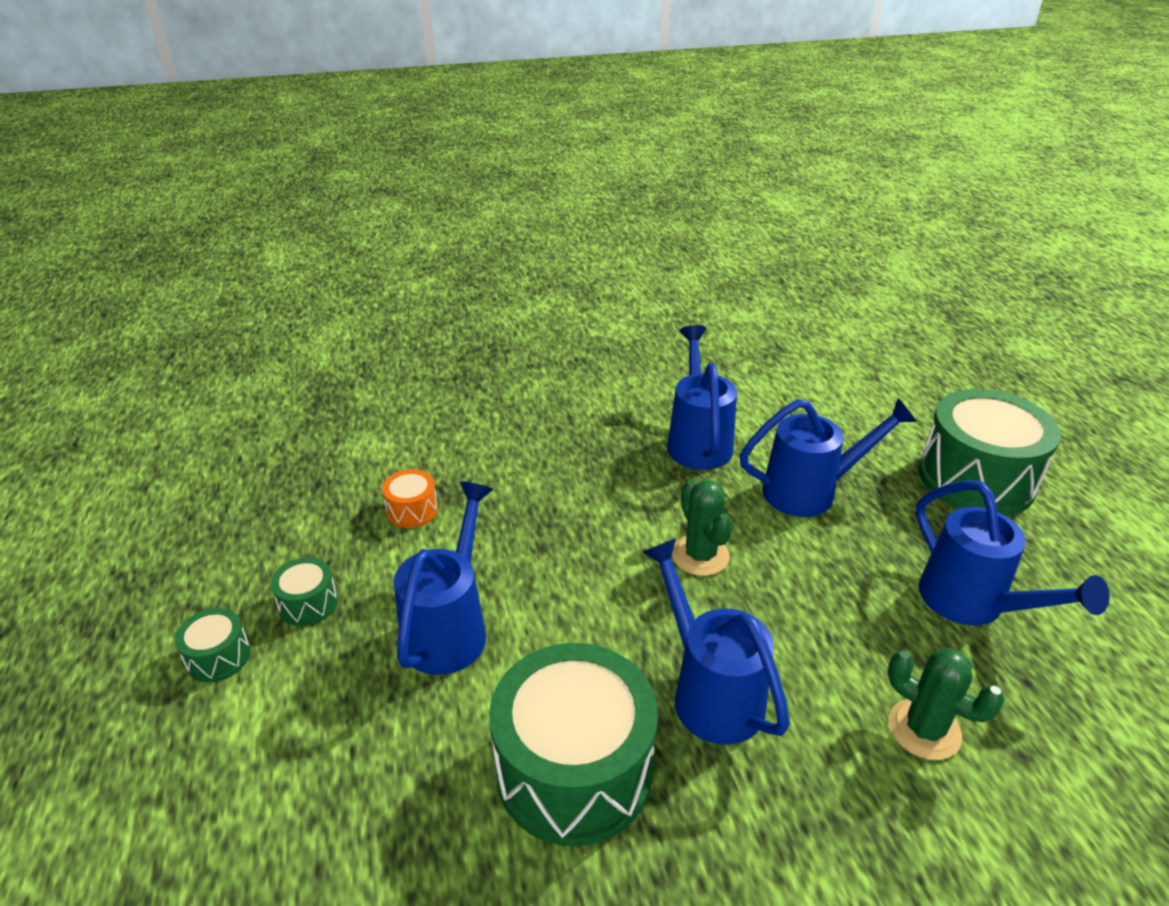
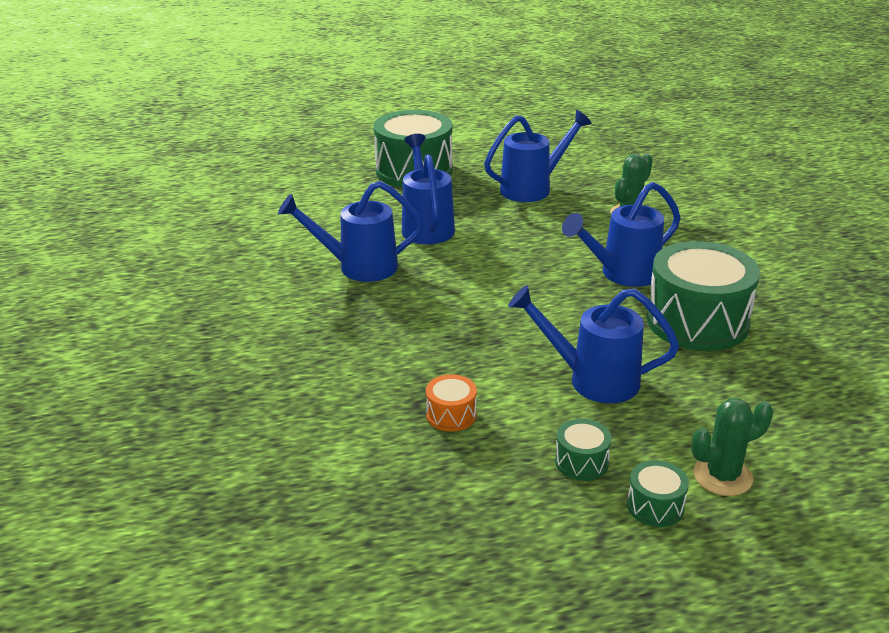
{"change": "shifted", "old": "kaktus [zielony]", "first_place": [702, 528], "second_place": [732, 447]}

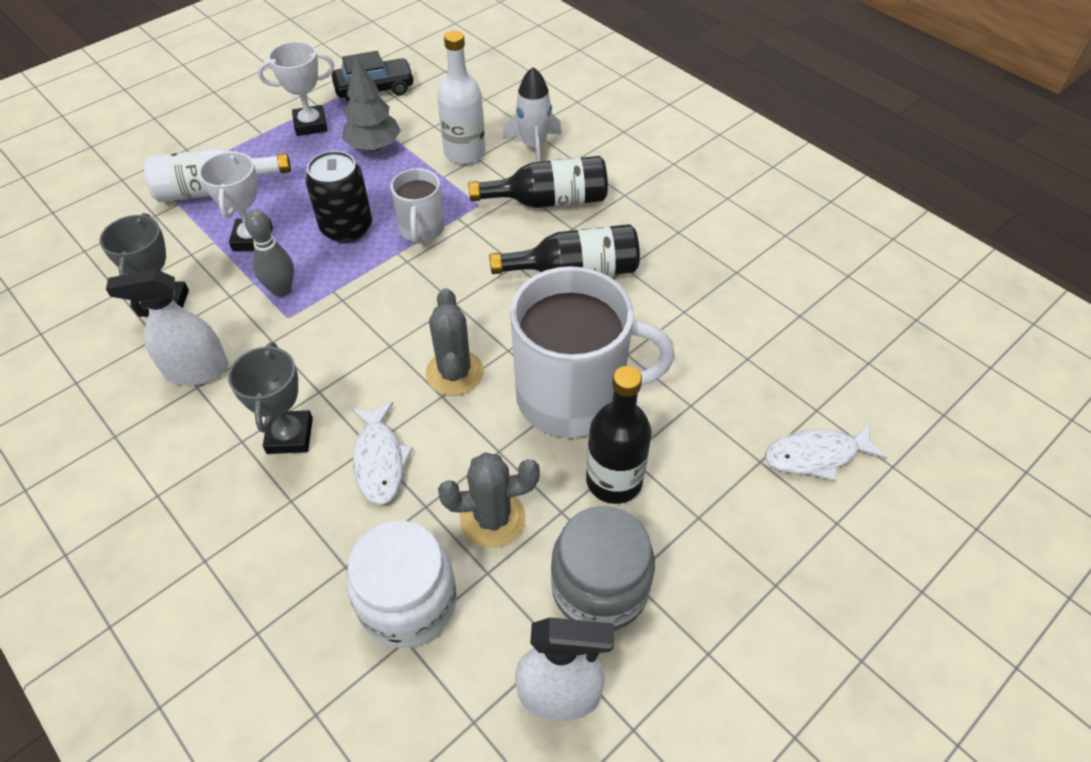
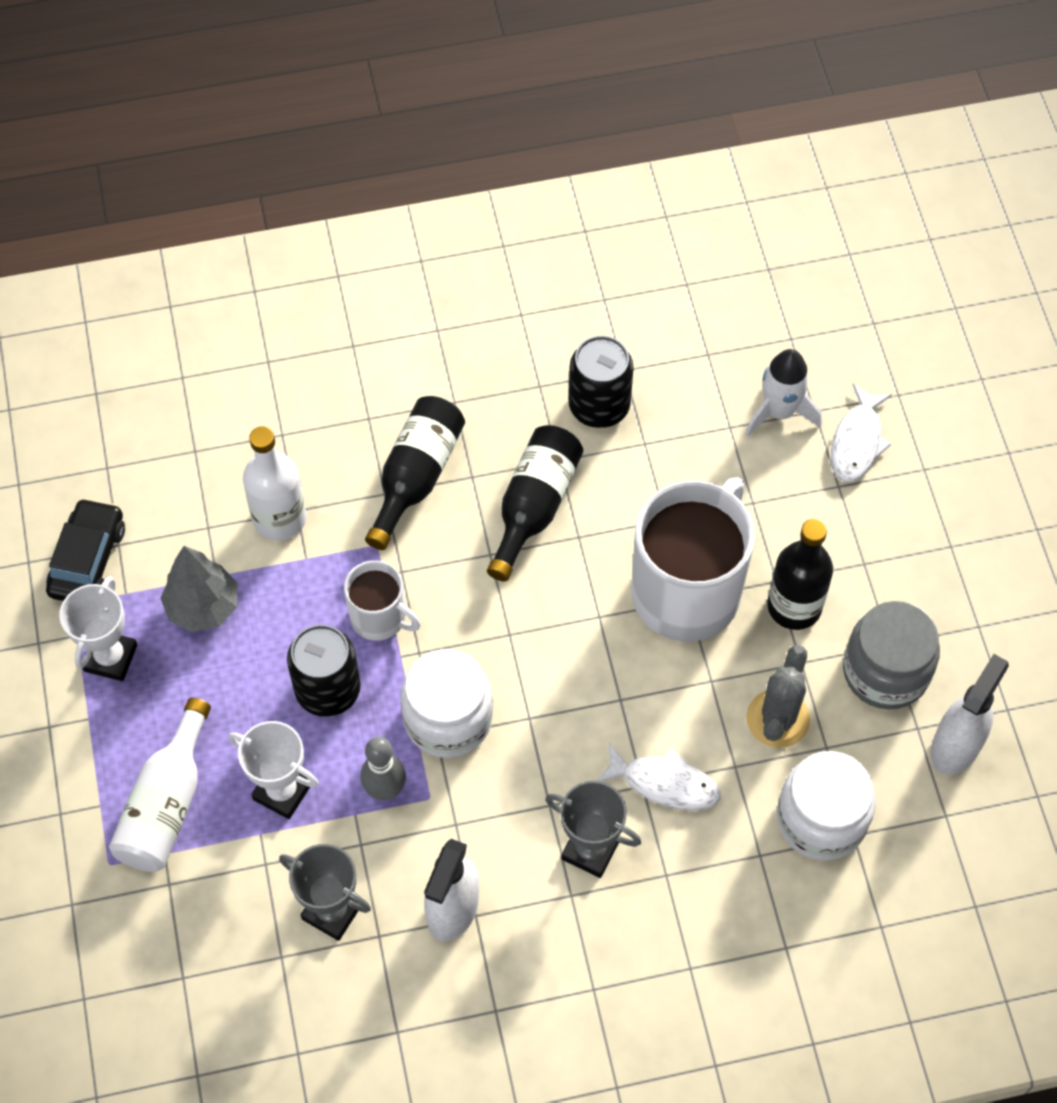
{"change": "gone", "old": "kaktus [szary]", "first_place": [455, 342]}
{"change": "shifted", "old": "rakieta [biały]", "first_place": [532, 114], "second_place": [784, 393]}
{"change": "new", "new": "słoik [biały]", "second_place": [446, 703]}
{"change": "new", "new": "puszka [czarny]", "second_place": [601, 381]}

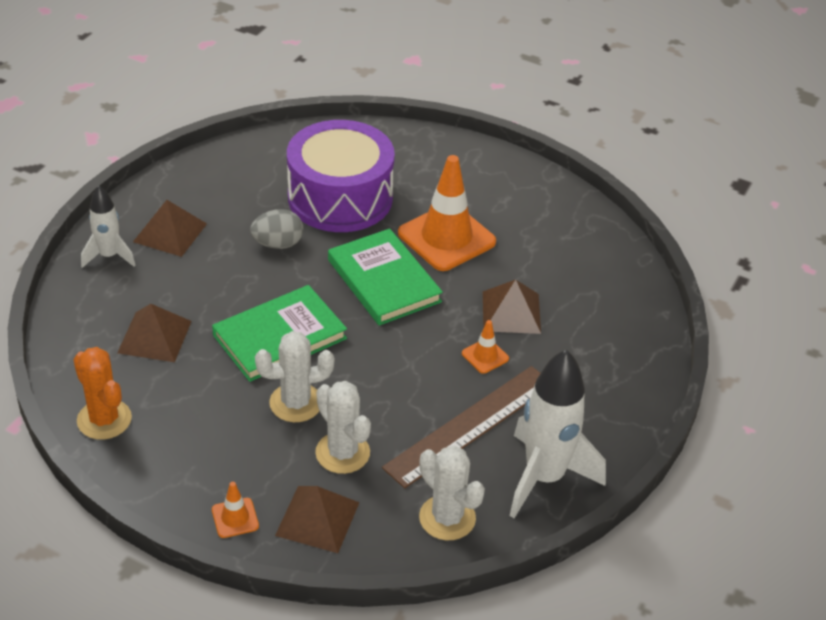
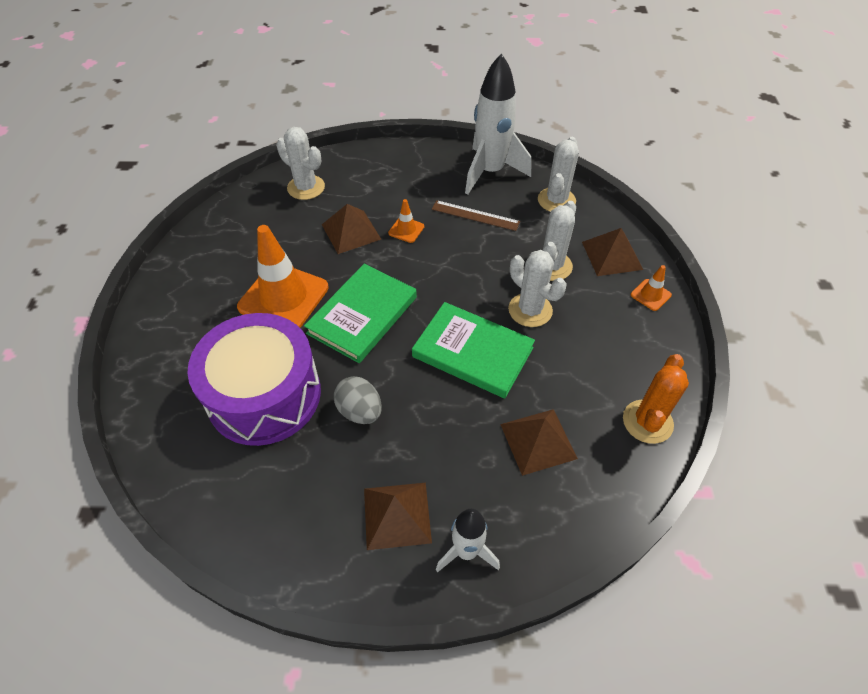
{"change": "scaled", "old": "linijka [brązowy]", "first_place": [461, 427], "second_place": [476, 215], "factor": 0.58}
{"change": "new", "new": "kaktus [biały]", "second_place": [300, 163]}

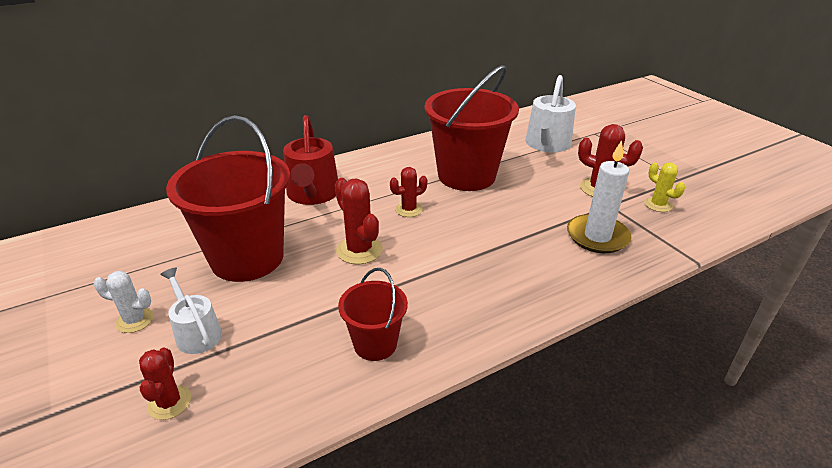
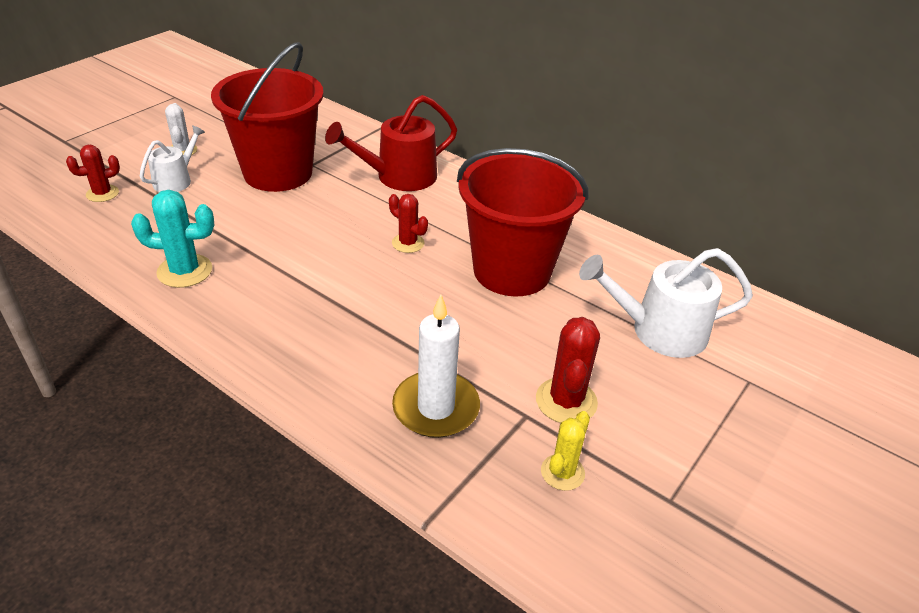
{"change": "gone", "old": "kaktus [czerwony]", "first_place": [359, 221]}
{"change": "swapped", "old": "wiadro [czerwony]", "new": "kaktus [turkusowy]", "first_place": [373, 314], "second_place": [172, 239]}

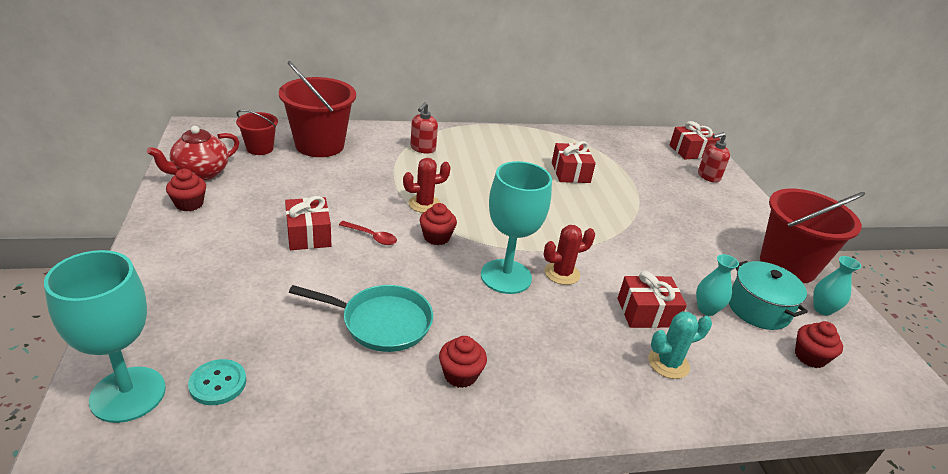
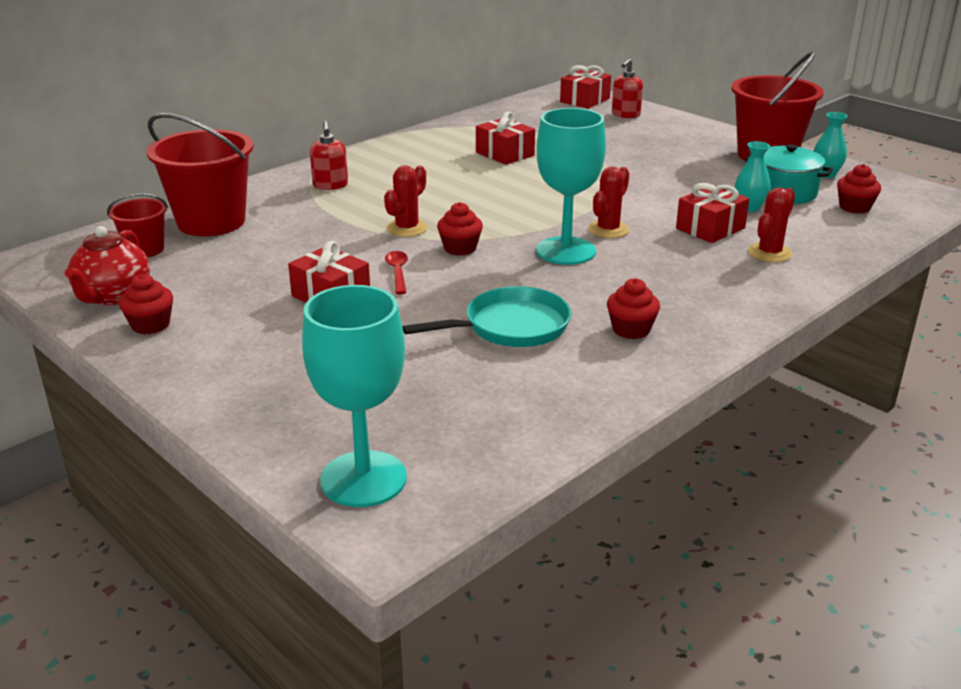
{"change": "gone", "old": "guzik [turkusowy]", "first_place": [217, 382]}
{"change": "rotated", "old": "łyżka [czerwony]", "first_place": [368, 233], "second_place": [396, 272], "degrees": -90}
{"change": "repainted", "old": "kaktus [turkusowy]", "new": "kaktus [czerwony]", "first_place": [680, 345], "second_place": [771, 225]}

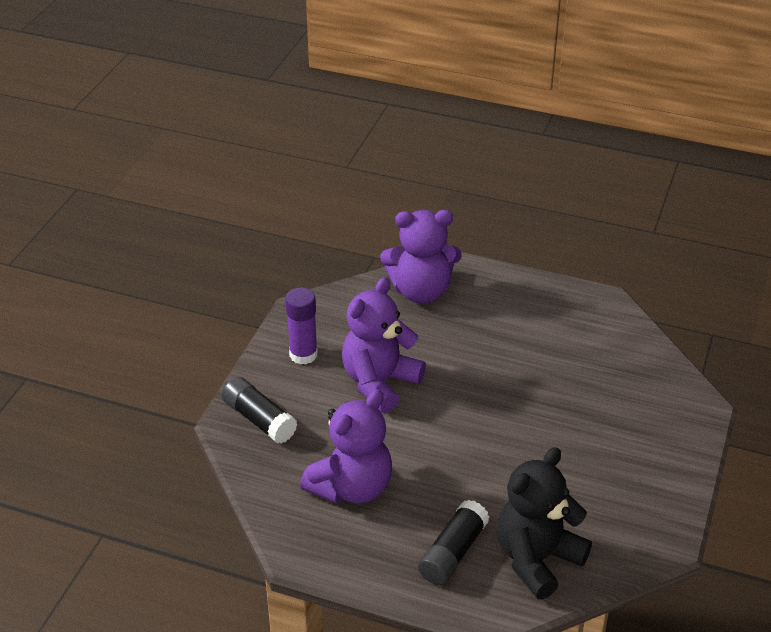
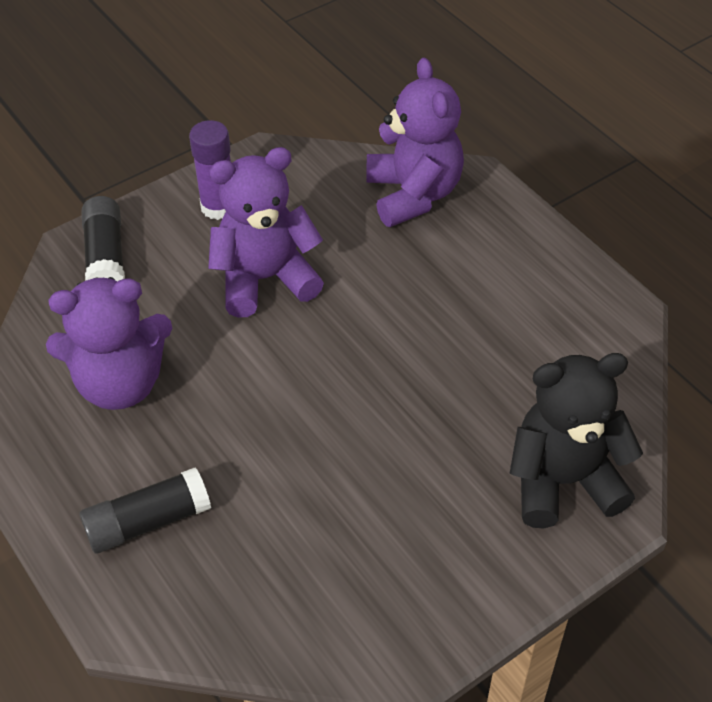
{"change": "rotated", "old": "miś [fioletowy]", "first_place": [421, 257], "second_place": [415, 142], "degrees": -135}
{"change": "shifted", "old": "miś [czarny]", "first_place": [544, 523], "second_place": [576, 441]}

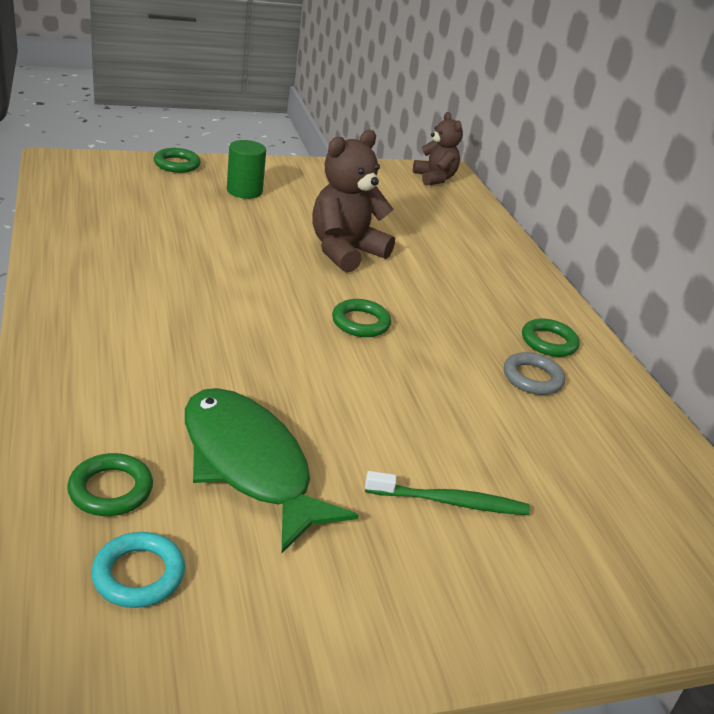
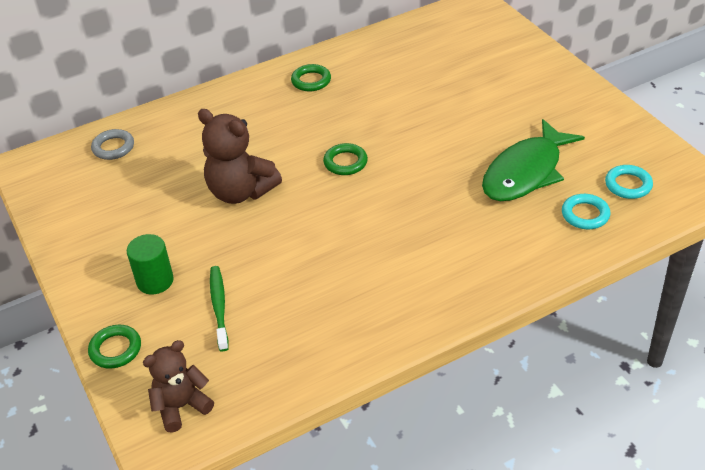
{"change": "repainted", "old": "pierścień [zielony]", "new": "pierścień [turkusowy]", "first_place": [110, 484], "second_place": [586, 211]}
{"change": "shifted", "old": "szczoteczka do zębów [zielony]", "first_place": [447, 493], "second_place": [219, 309]}
{"change": "shifted", "old": "miś [brązowy]", "first_place": [438, 149], "second_place": [178, 386]}
{"change": "shifted", "old": "pierścień [szary]", "first_place": [534, 373], "second_place": [112, 144]}

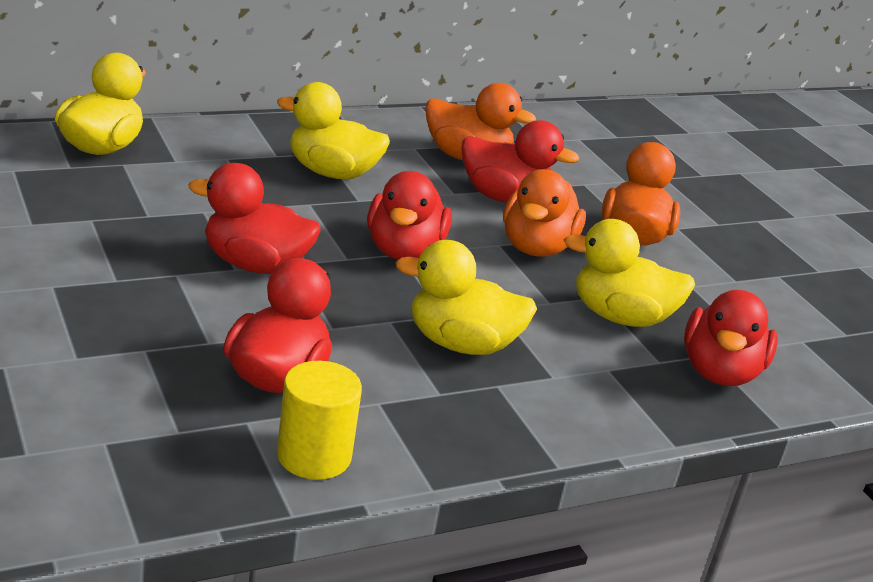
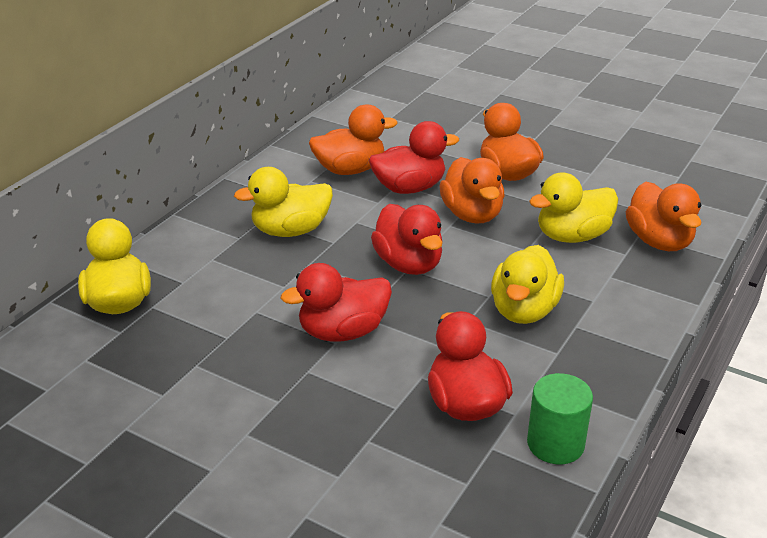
{"change": "repainted", "old": "walec [żółty]", "new": "walec [zielony]", "first_place": [319, 420], "second_place": [560, 418]}
{"change": "rotated", "old": "kaczka [żółty]", "first_place": [466, 297], "second_place": [527, 284], "degrees": -45}
{"change": "repainted", "old": "kaczka [czerwony]", "new": "kaczka [pomarańczowy]", "first_place": [731, 338], "second_place": [664, 216]}

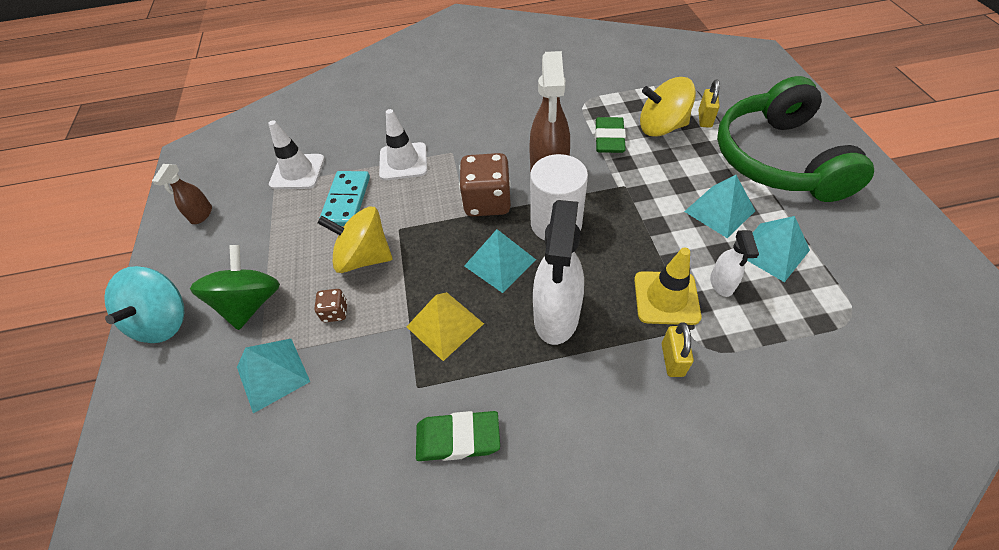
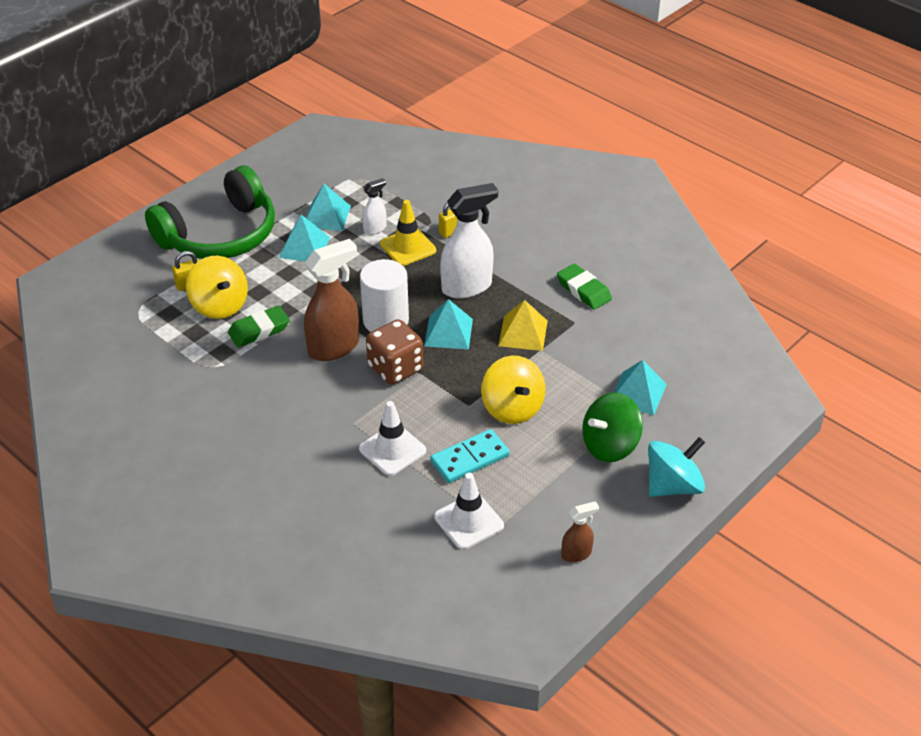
{"change": "gone", "old": "kostka do gry [brązowy]", "first_place": [331, 305]}

